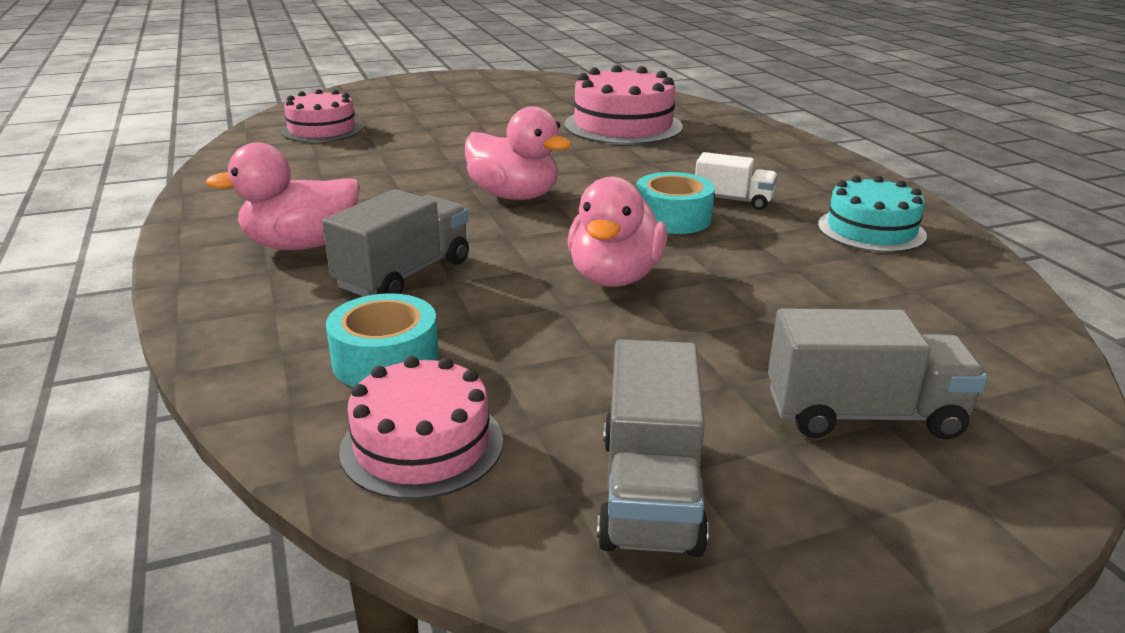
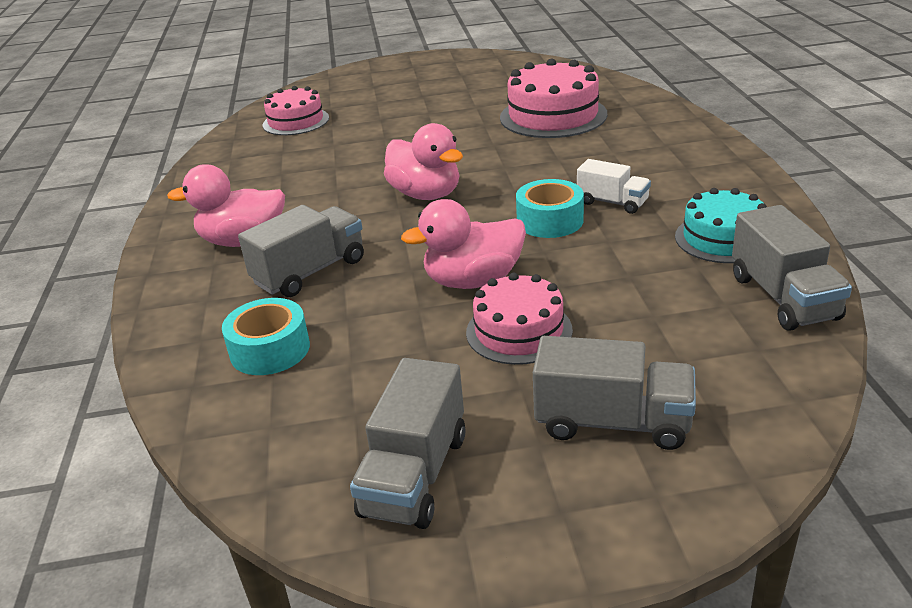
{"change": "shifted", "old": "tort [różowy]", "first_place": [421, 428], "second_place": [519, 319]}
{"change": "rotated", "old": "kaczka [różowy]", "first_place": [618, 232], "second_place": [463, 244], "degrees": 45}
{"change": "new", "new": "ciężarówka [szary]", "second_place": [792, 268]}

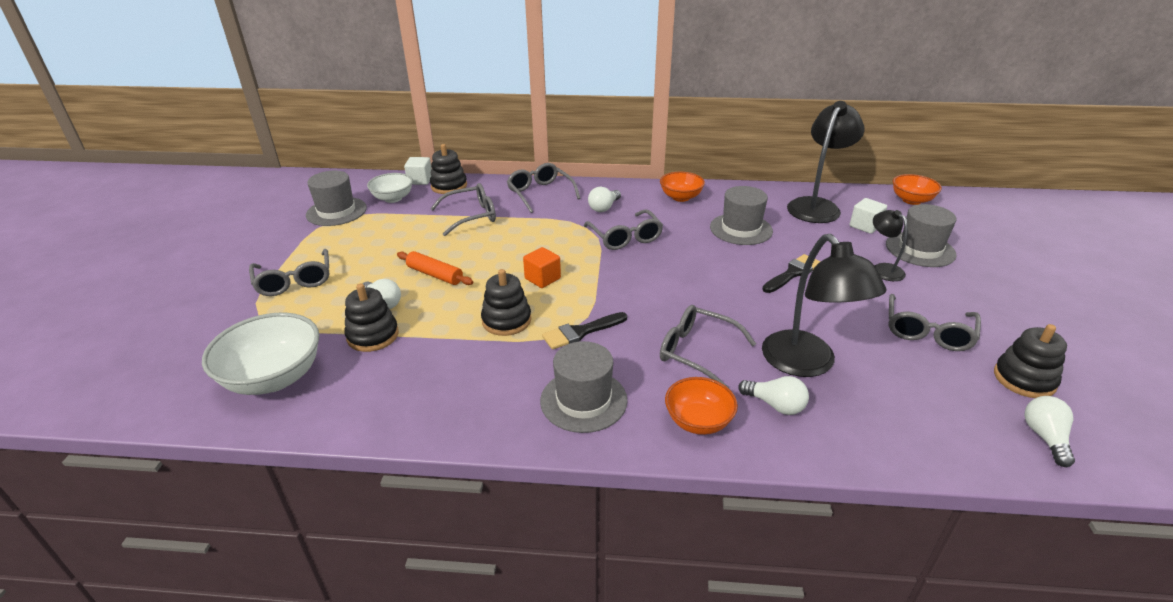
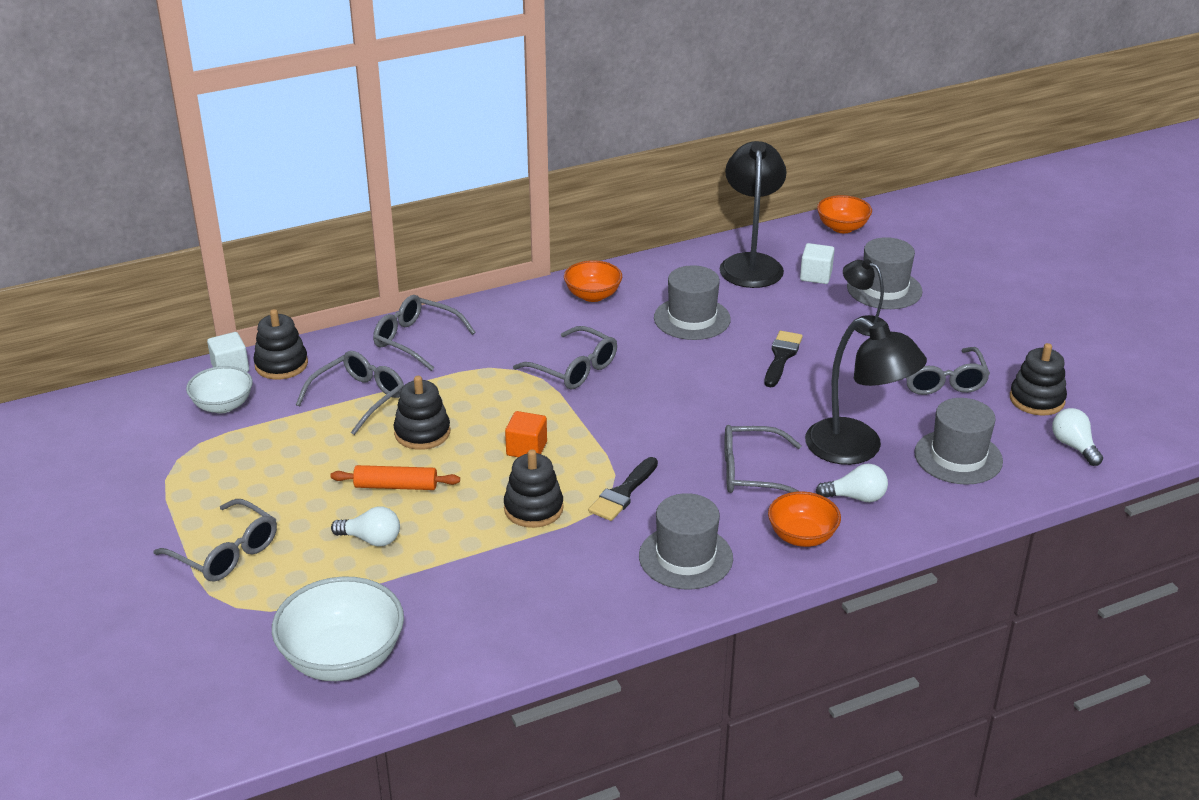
{"change": "shifted", "old": "kapelusz [szary]", "first_place": [336, 198], "second_place": [958, 441]}
{"change": "shifted", "old": "zabawka nakładanka [czarny]", "first_place": [371, 318], "second_place": [422, 413]}
{"change": "gone", "old": "żarówka [biały]", "first_place": [604, 199]}

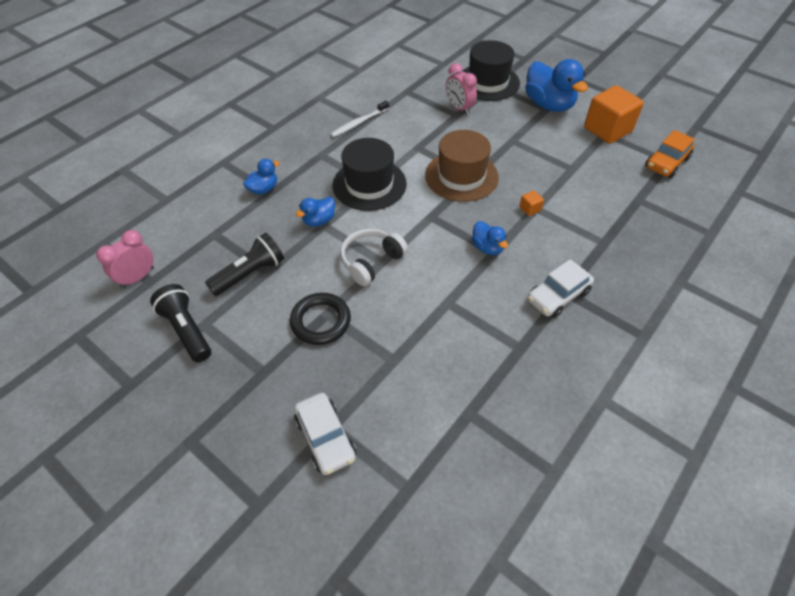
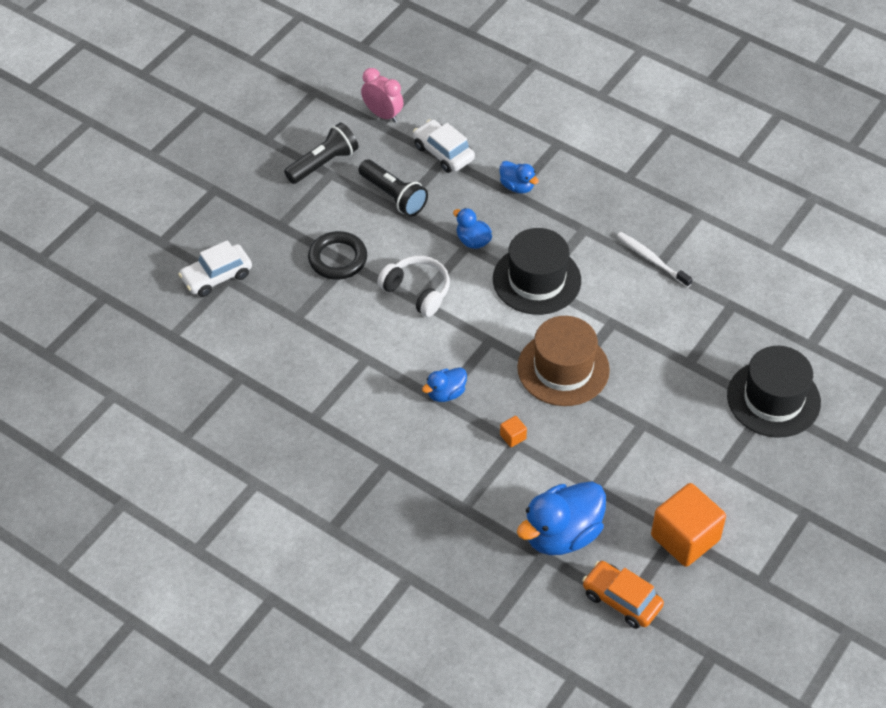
{"change": "gone", "old": "budzik [różowy]", "first_place": [461, 89]}
{"change": "shifted", "old": "kaczka [niebieski]", "first_place": [556, 85], "second_place": [561, 518]}
{"change": "shifted", "old": "samochód [biały]", "first_place": [560, 288], "second_place": [444, 146]}

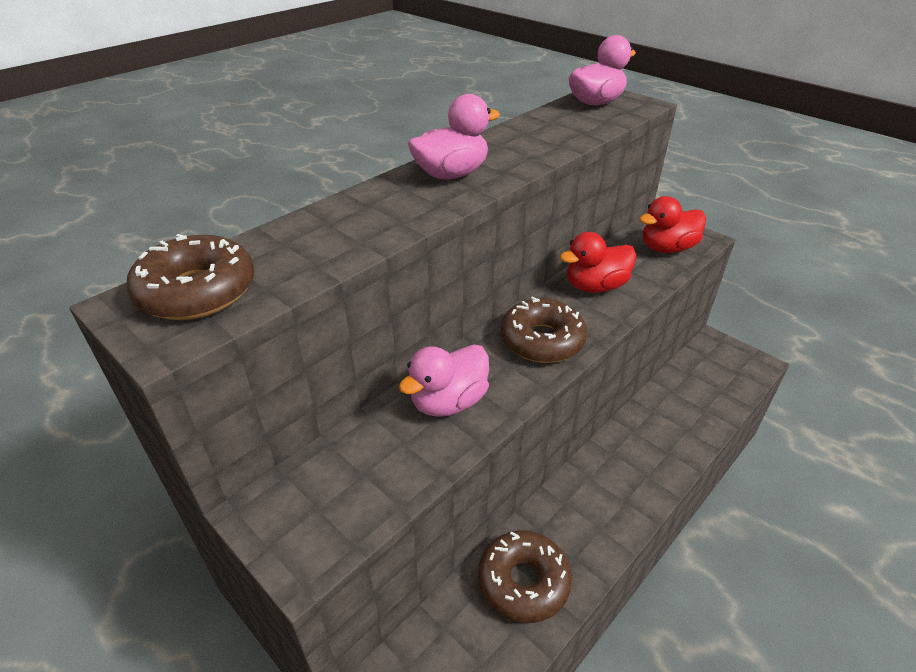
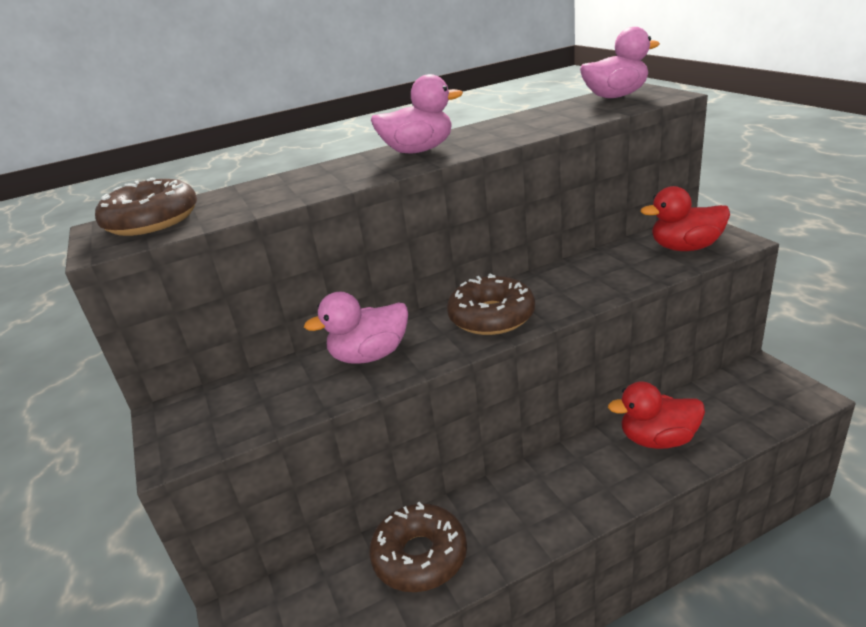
{"change": "shifted", "old": "kaczka [czerwony]", "first_place": [598, 262], "second_place": [656, 415]}

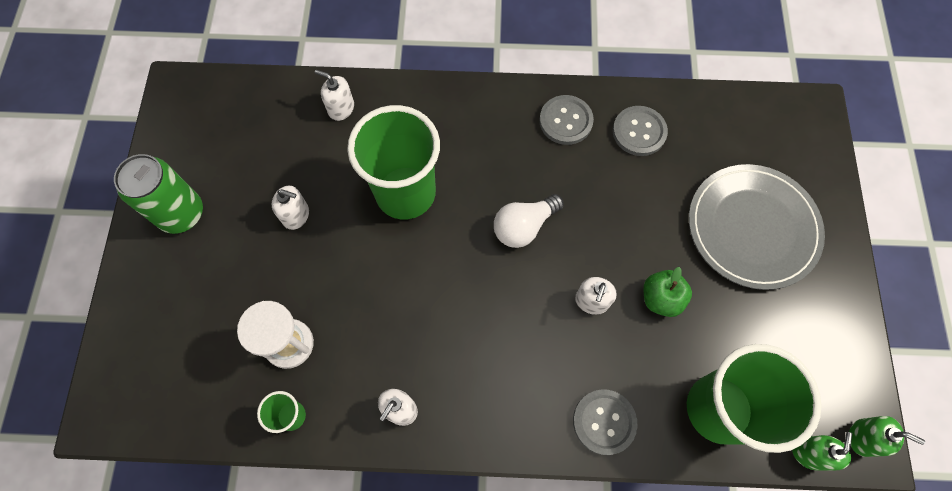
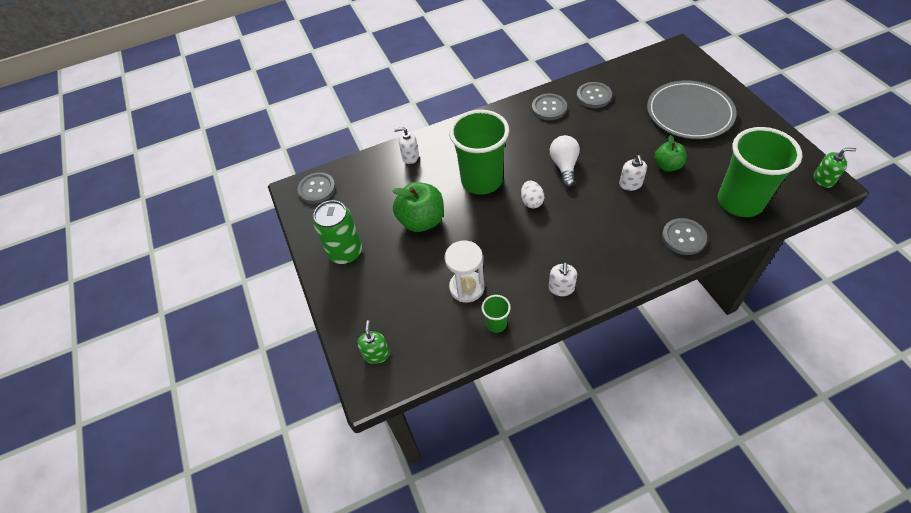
{"change": "swapped", "old": "dozownik mydła [biały]", "new": "jabłko [zielony]", "first_place": [290, 208], "second_place": [418, 207]}
{"change": "rotated", "old": "żarówka [biały]", "first_place": [529, 221], "second_place": [565, 161], "degrees": 150}
{"change": "shifted", "old": "dozownik mydła [zielony]", "first_place": [822, 451], "second_place": [373, 342]}
{"change": "new", "new": "guzik [szary]", "second_place": [316, 188]}
{"change": "new", "new": "jajko [biały]", "second_place": [532, 194]}

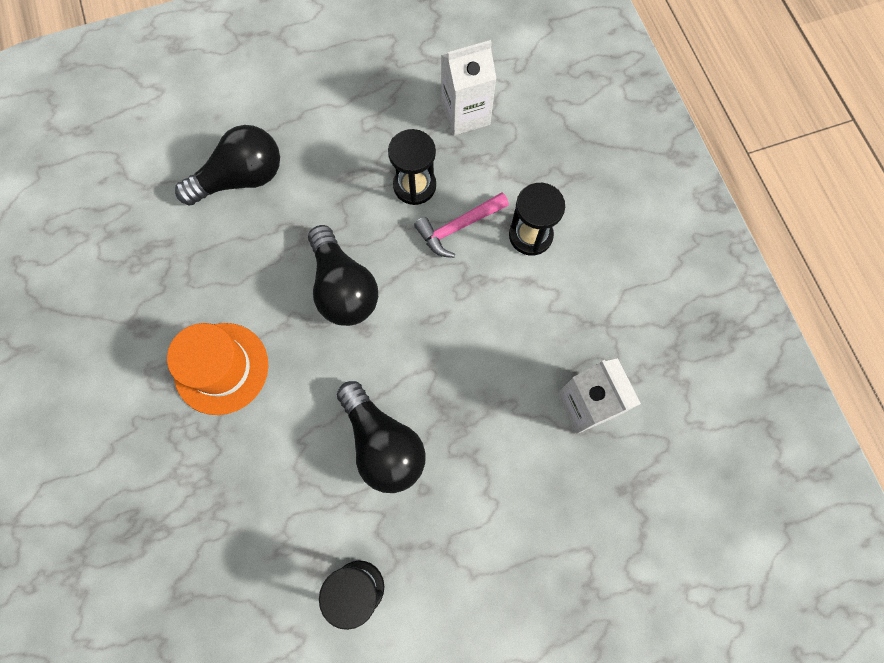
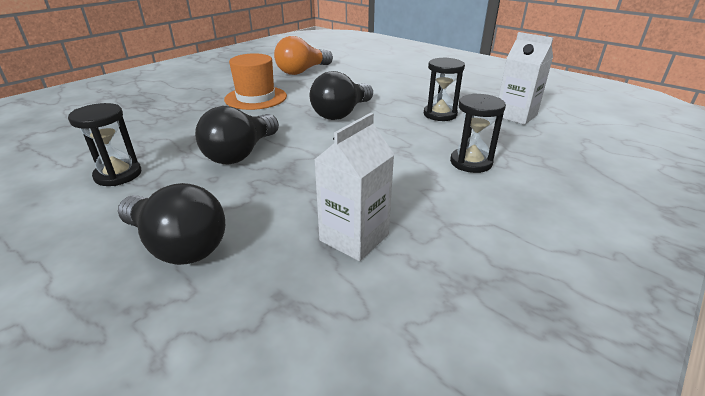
{"change": "shifted", "old": "żarówka [czarny]", "first_place": [227, 165], "second_place": [171, 224]}
{"change": "gone", "old": "młotek [różowy]", "first_place": [461, 225]}
{"change": "new", "new": "żarówka [pomarańczowy]", "second_place": [303, 55]}

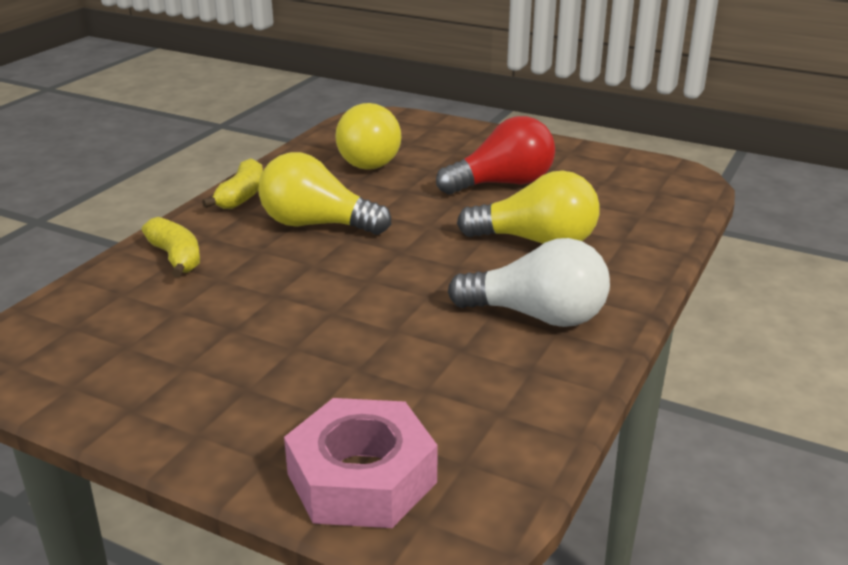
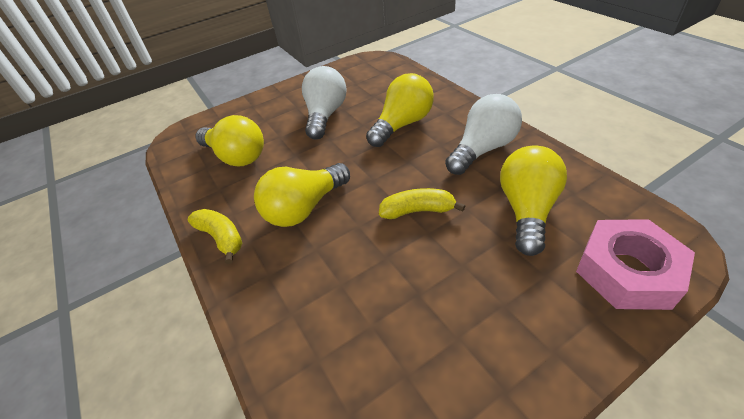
{"change": "shifted", "old": "banan [żółty]", "first_place": [171, 247], "second_place": [422, 203]}
{"change": "repainted", "old": "żarówka [czerwony]", "new": "żarówka [biały]", "first_place": [495, 155], "second_place": [324, 102]}
{"change": "new", "new": "żarówka [żółty]", "second_place": [533, 201]}

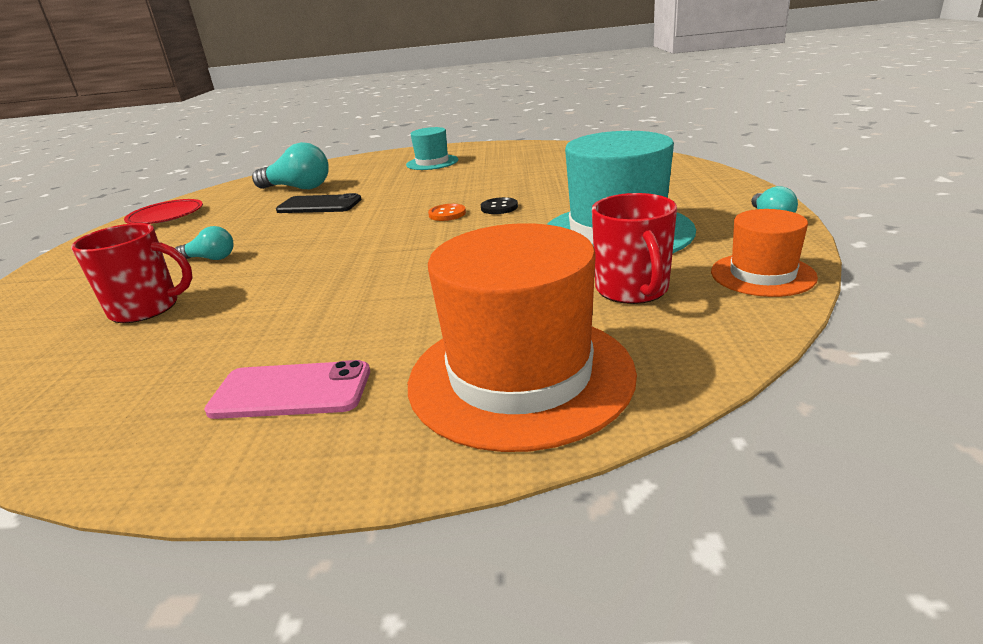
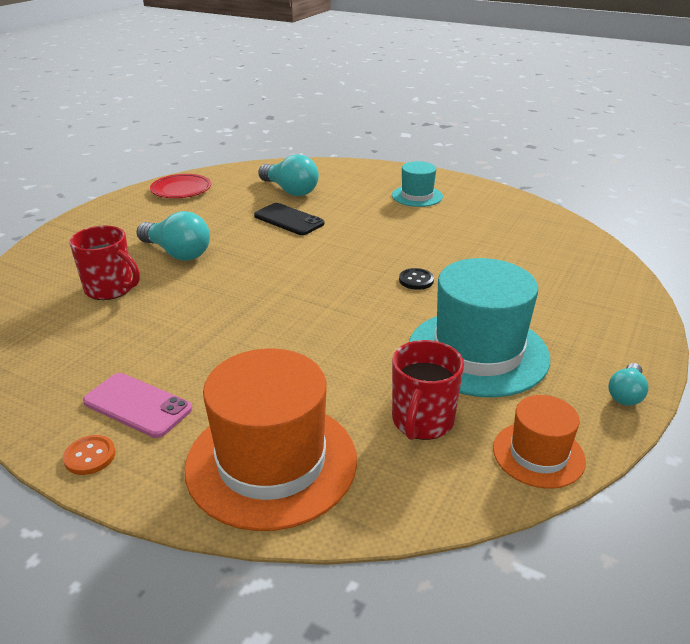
{"change": "scaled", "old": "żarówka [turkusowy]", "first_place": [204, 243], "second_place": [173, 236], "factor": 1.79}
{"change": "shifted", "old": "guzik [pomarańczowy]", "first_place": [447, 212], "second_place": [89, 455]}

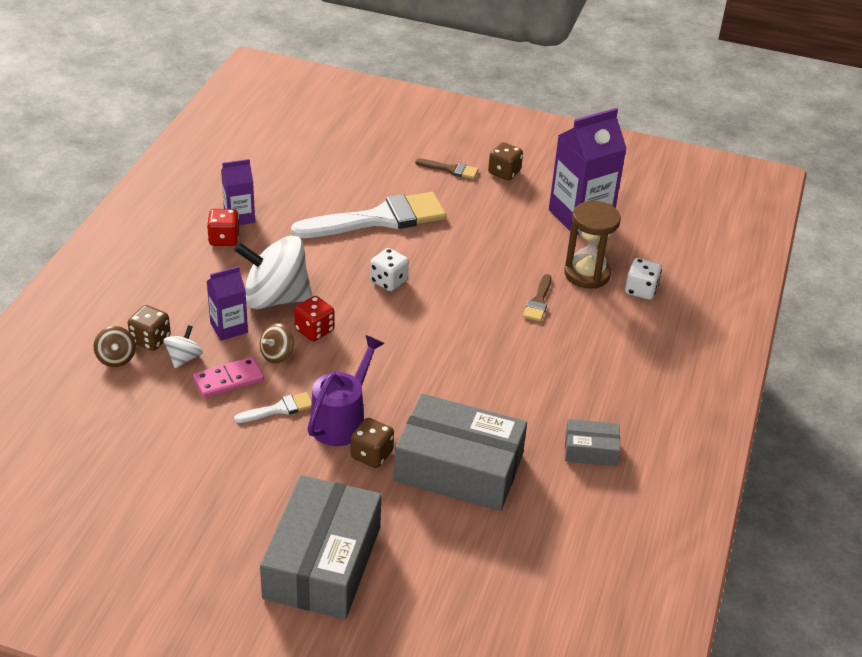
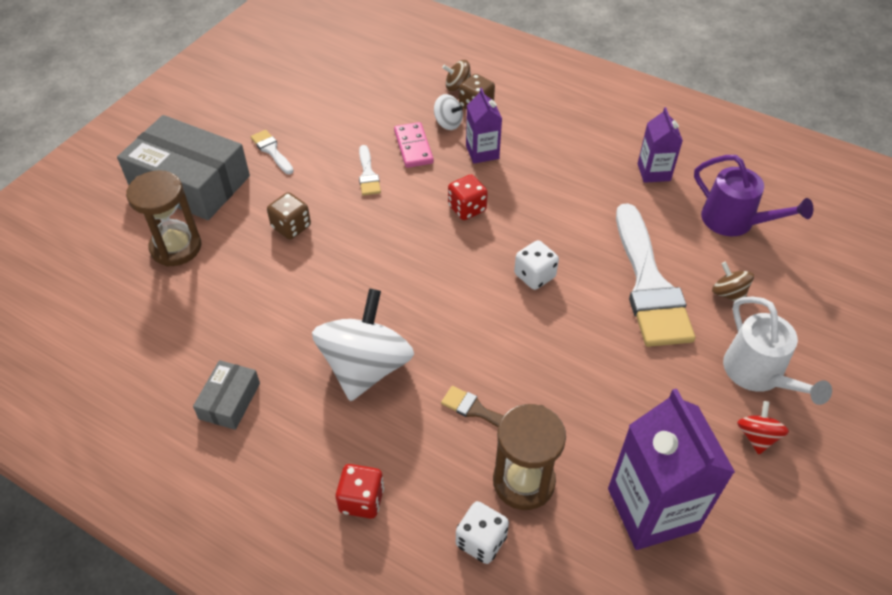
{"change": "shifted", "old": "kostka do gry [czerwony]", "first_place": [223, 227], "second_place": [360, 491]}
{"change": "shifted", "old": "bączek [biały]", "first_place": [273, 273], "second_place": [363, 344]}
{"change": "shifted", "old": "bączek [brązowy]", "first_place": [277, 343], "second_place": [733, 283]}
{"change": "shifted", "old": "konewka [fioletowy]", "first_place": [346, 390], "second_place": [753, 195]}
{"change": "gone", "old": "pudełko [szary]", "first_place": [460, 452]}
{"change": "swapped", "old": "pędzel [brązowy]", "new": "konewka [biały]", "first_place": [447, 168], "second_place": [777, 350]}
{"change": "swapped", "old": "kostka do gry [brązowy]", "new": "bączek [czerwony]", "first_place": [505, 161], "second_place": [763, 427]}
{"change": "new", "new": "klepsydra [brązowy]", "second_place": [163, 218]}
{"change": "new", "new": "pędzel [biały]", "second_place": [272, 152]}

